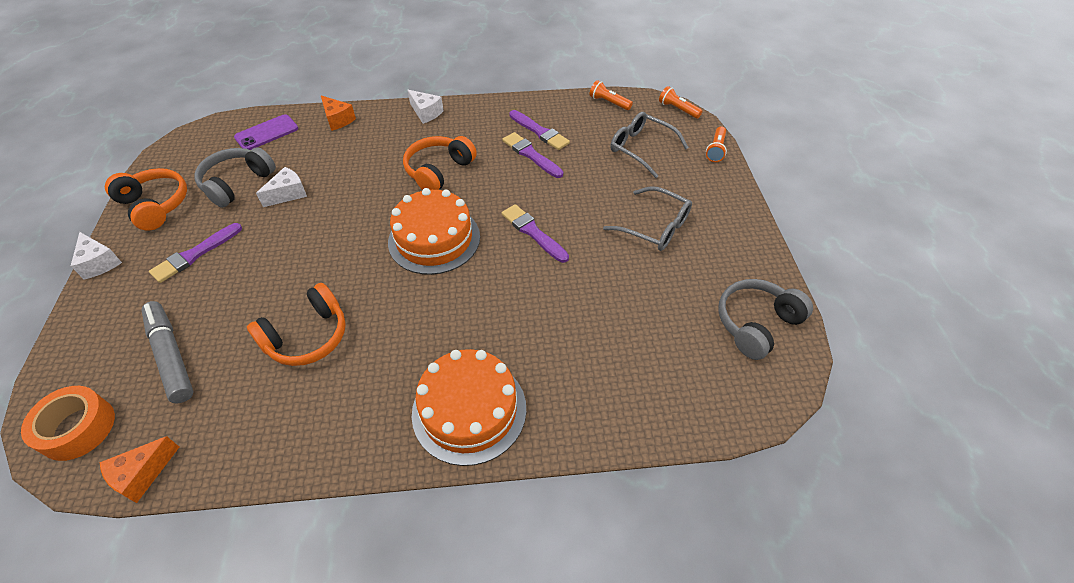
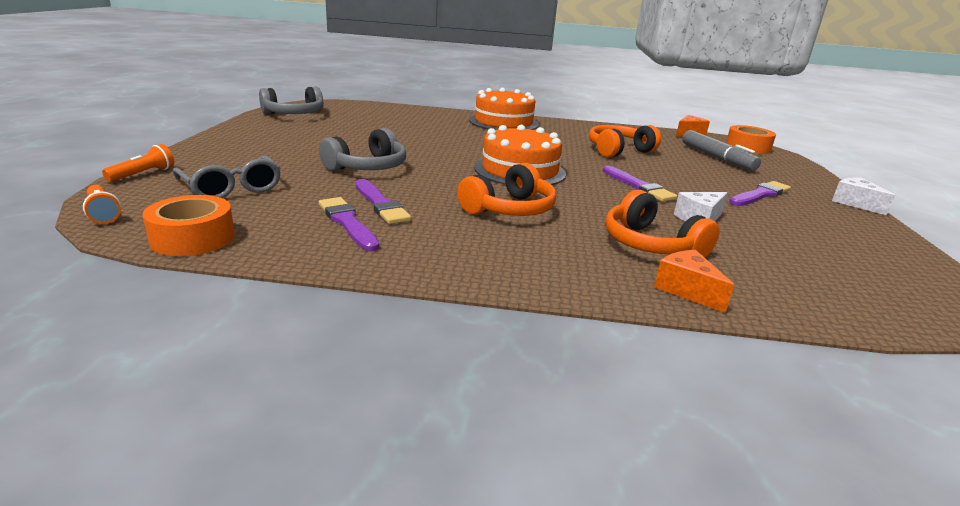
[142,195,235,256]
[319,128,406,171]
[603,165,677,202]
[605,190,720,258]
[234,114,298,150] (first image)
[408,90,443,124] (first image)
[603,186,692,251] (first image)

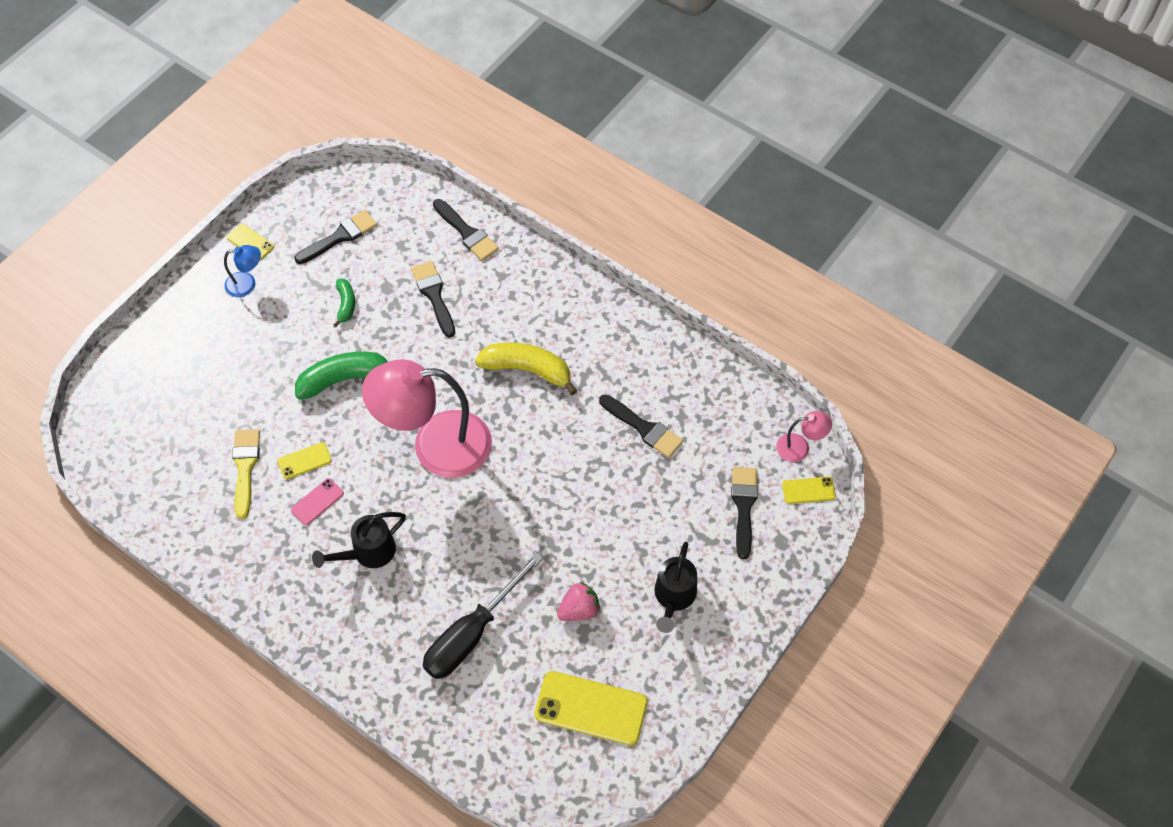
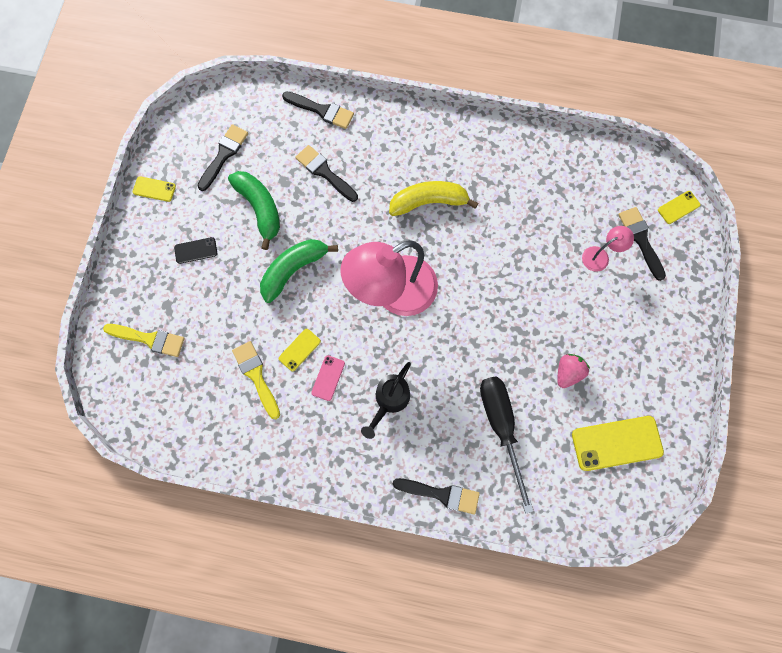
[103,324,185,357]
[174,237,217,264]
[228,171,280,250]
[393,478,480,514]
[480,376,533,514]
[582,226,634,272]
[224,245,261,297] (first image)
[655,542,697,633] (first image)

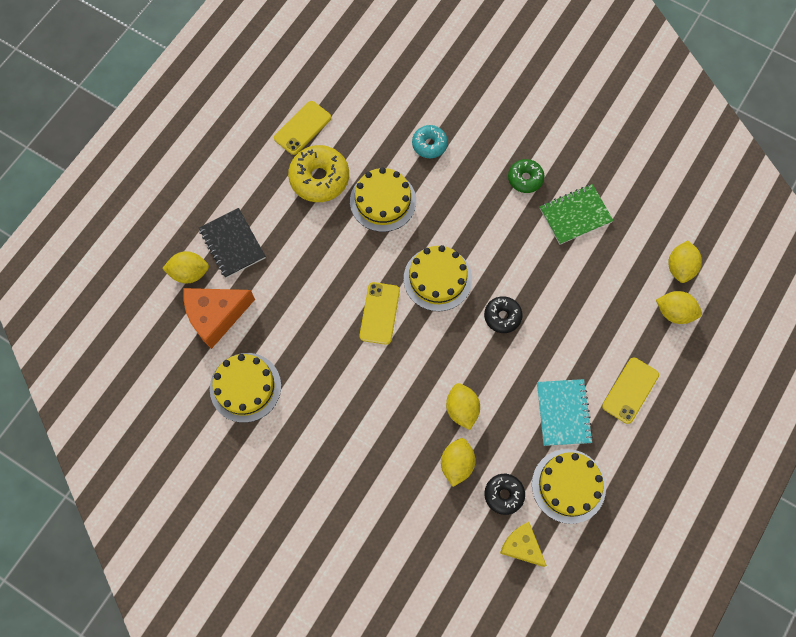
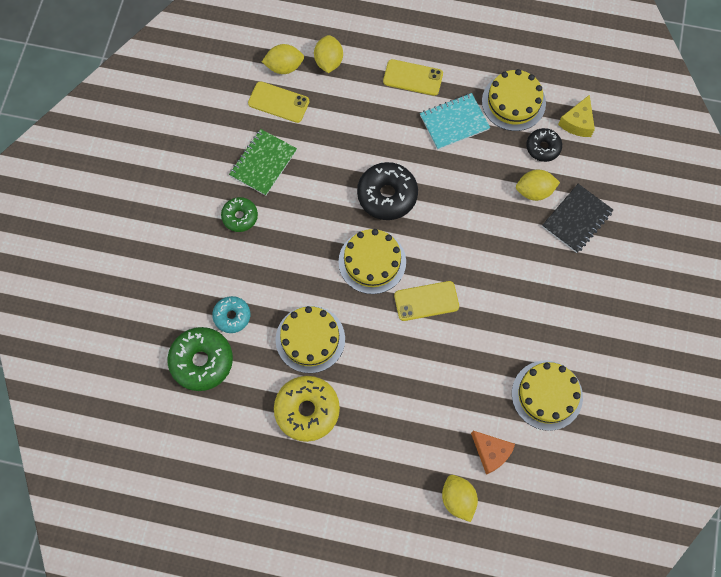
[167,327,233,391]
[229,129,297,196]
[248,81,310,123]
[357,162,418,220]
[471,431,515,475]
[542,184,613,253]
[446,383,480,430] (first image)

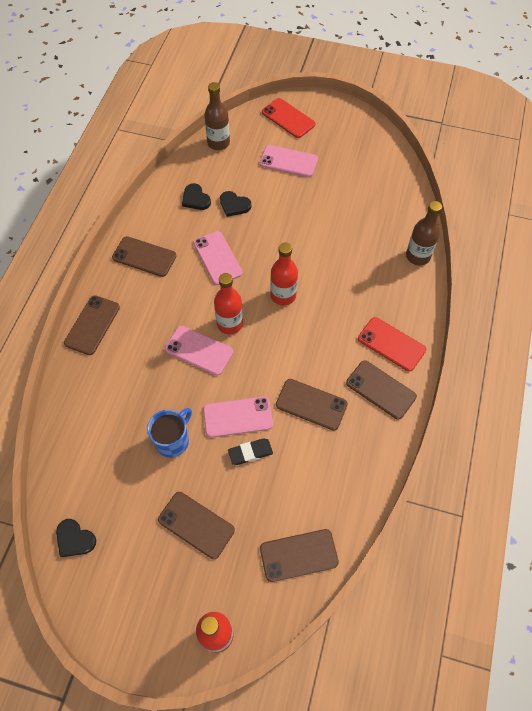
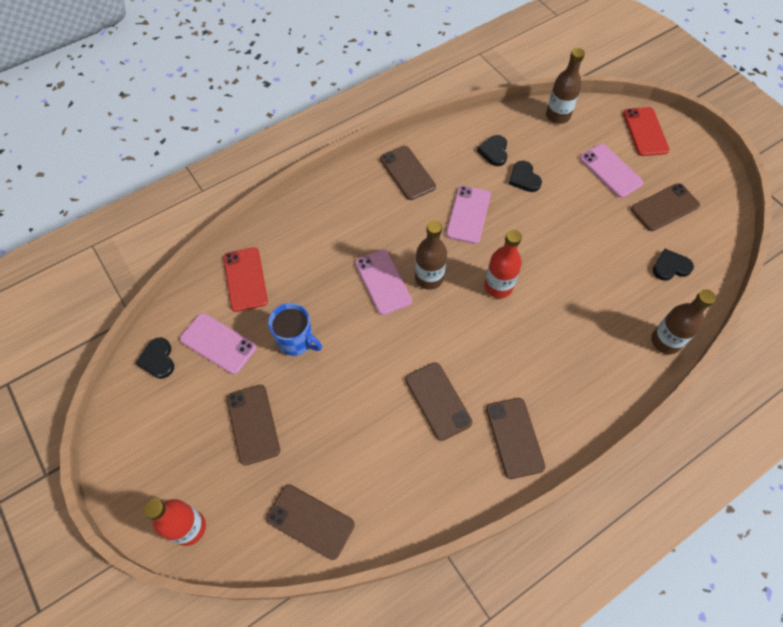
[180,313,256,374]
[223,247,268,312]
[268,303,322,356]
[415,220,447,290]
[631,183,700,231]
[653,249,694,281]
[228,438,273,465] (first image)

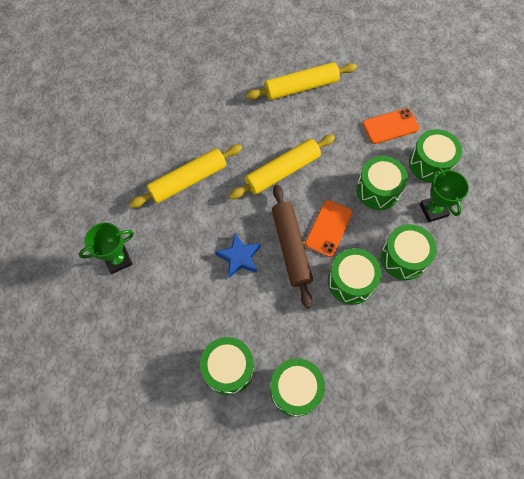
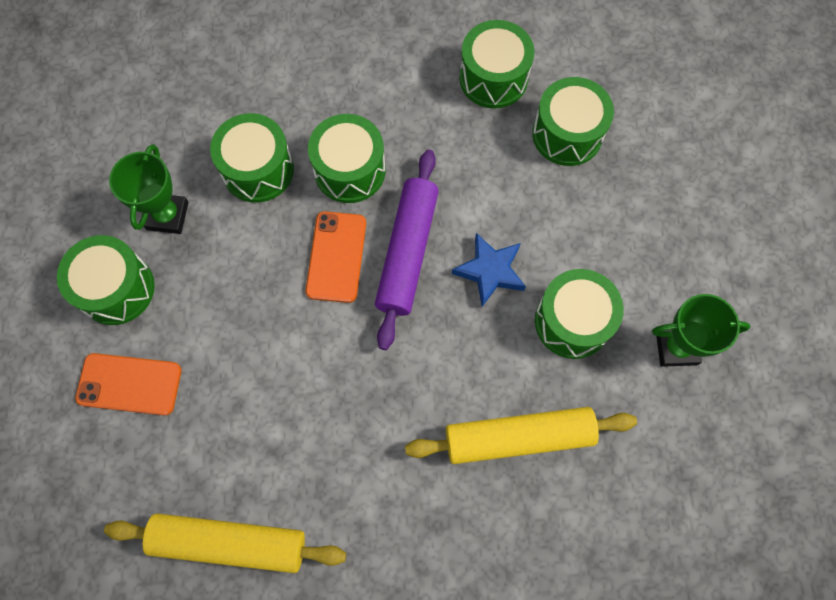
[305,211,366,303]
[375,149,439,350]
[535,269,624,359]
[229,135,335,200] (first image)

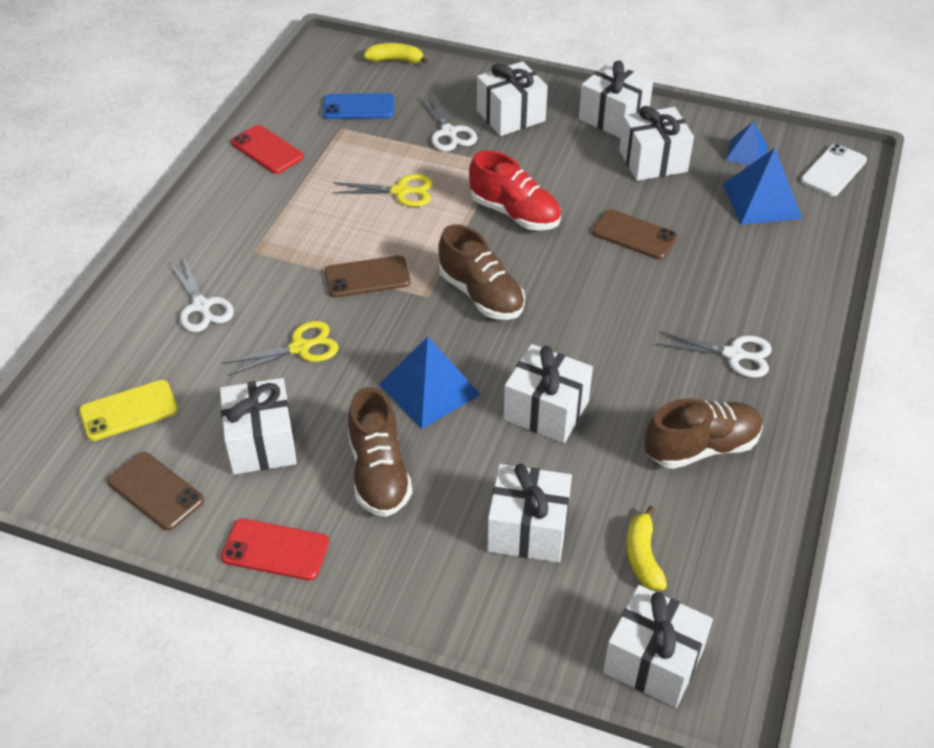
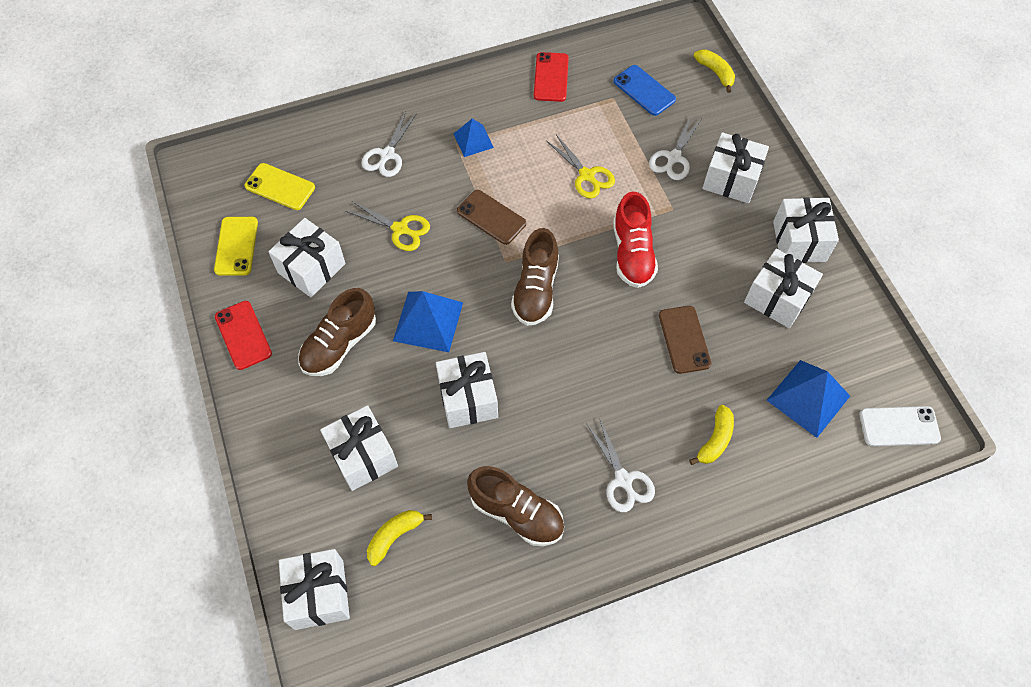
[214,217,258,276]
[454,119,494,157]
[689,405,734,465]

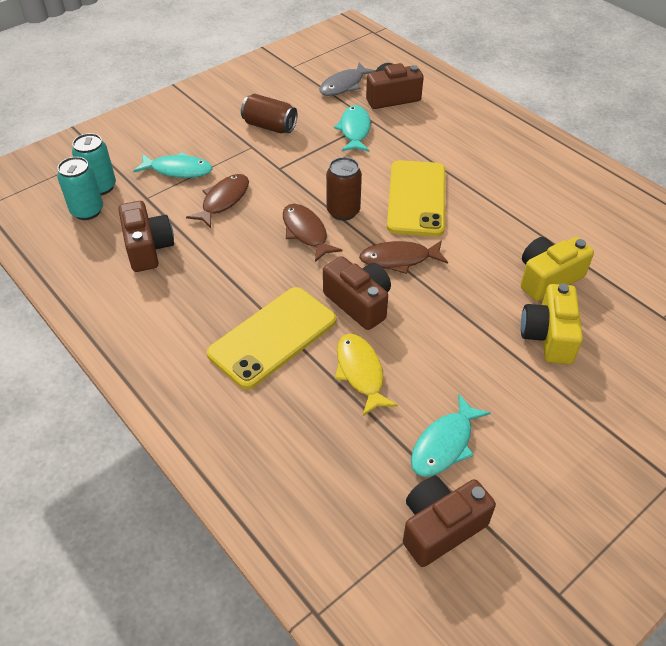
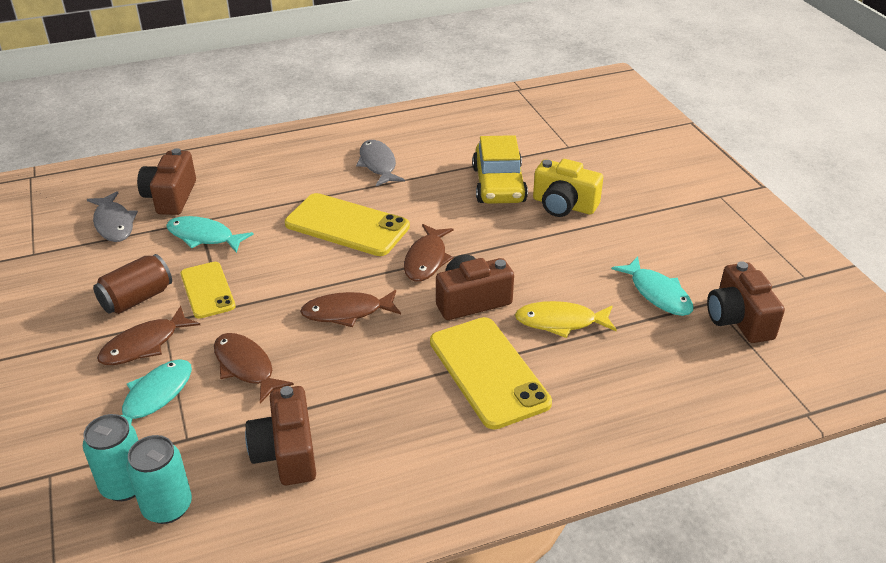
[97,306,200,365]
[181,262,236,319]
[245,386,316,485]
[356,140,405,186]
[472,135,528,204]
[326,157,362,221] (first image)

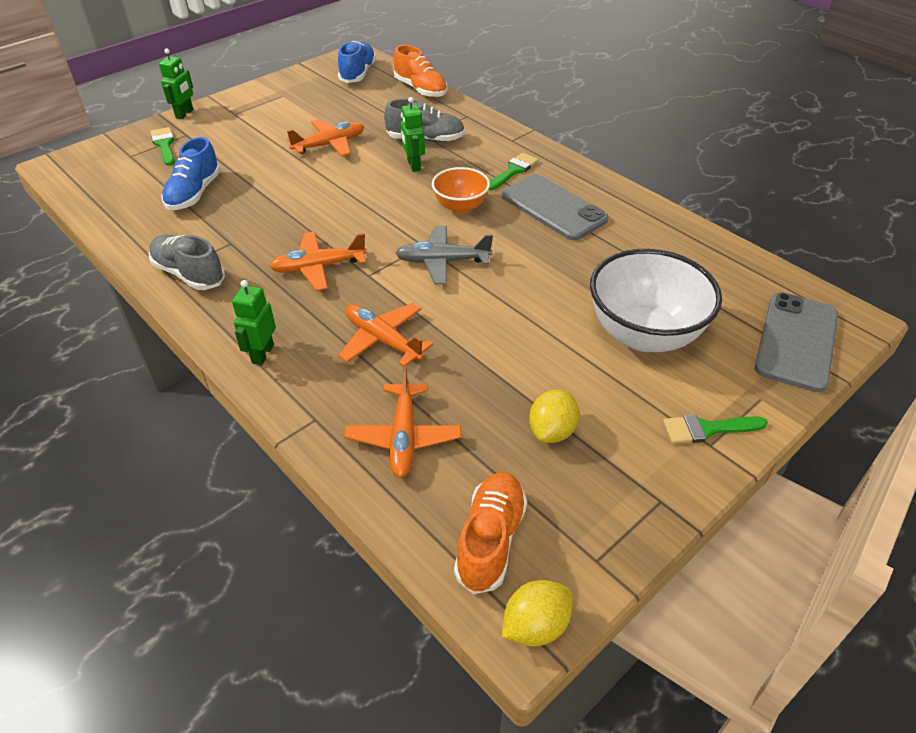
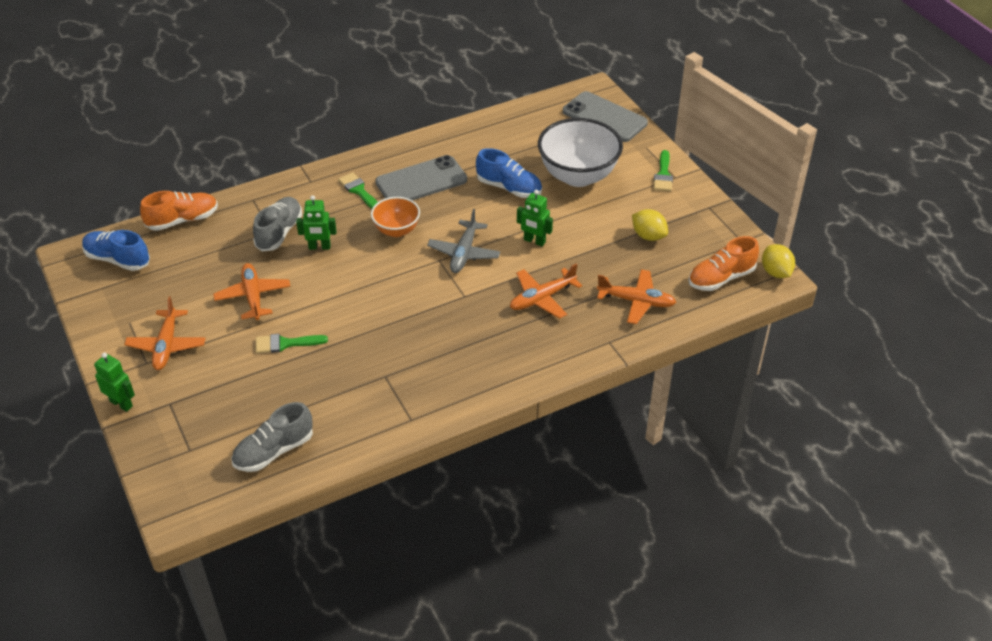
[124,296,206,370]
[231,402,313,472]
[256,334,328,353]
[476,148,542,198]
[517,190,553,246]
[688,236,759,291]

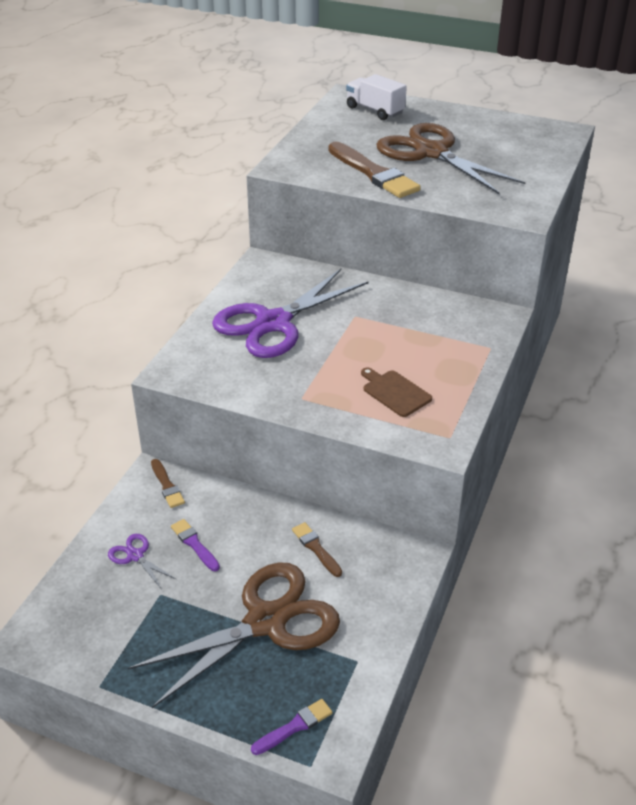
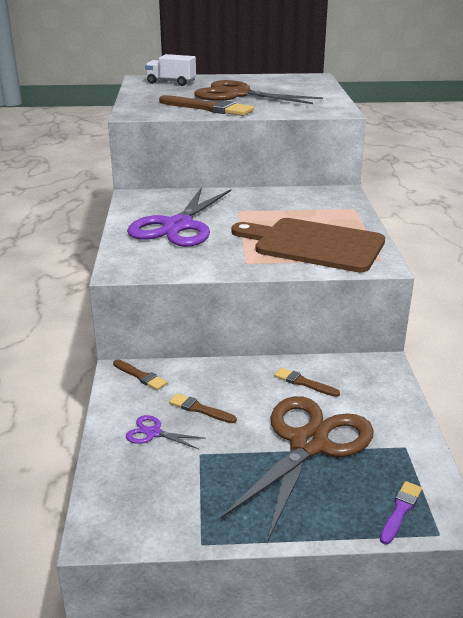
[169,393,237,423]
[232,218,385,273]

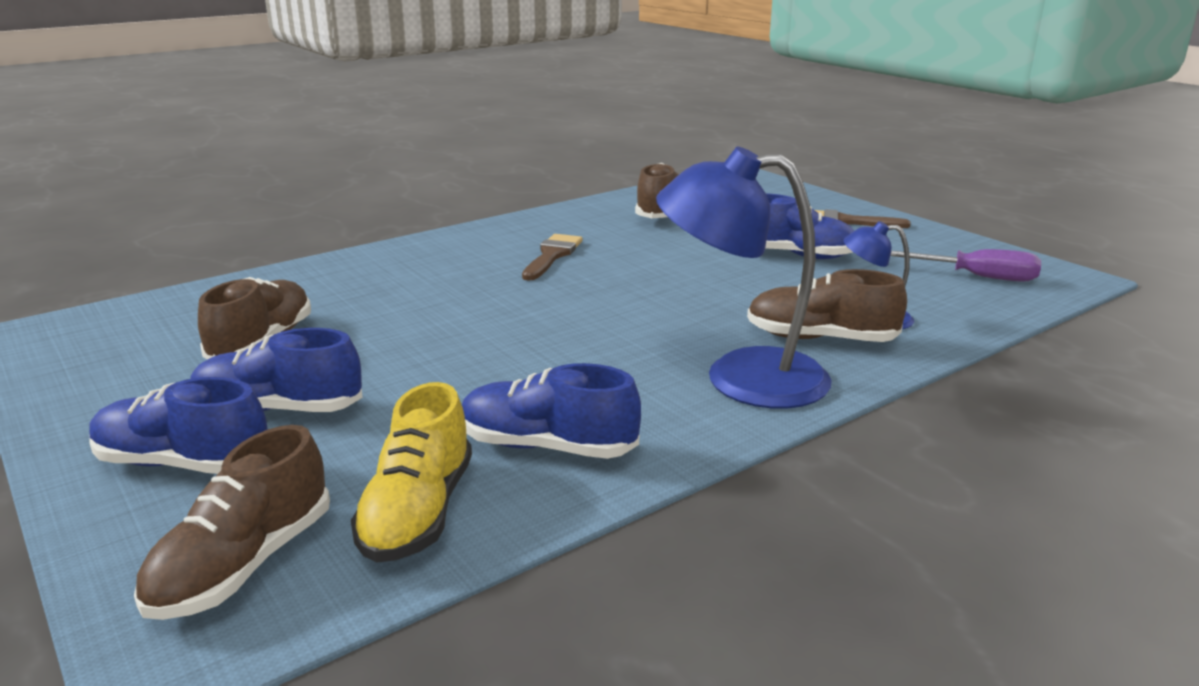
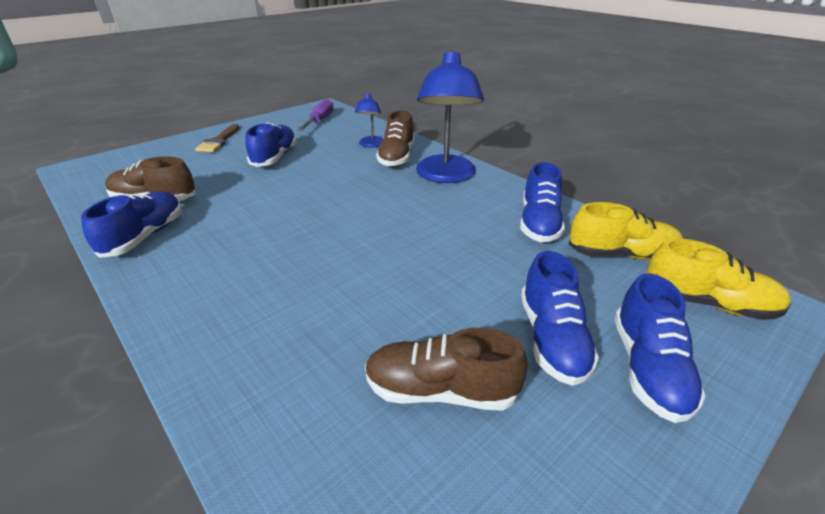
[81,191,182,258]
[646,239,791,320]
[522,234,583,281] (first image)

